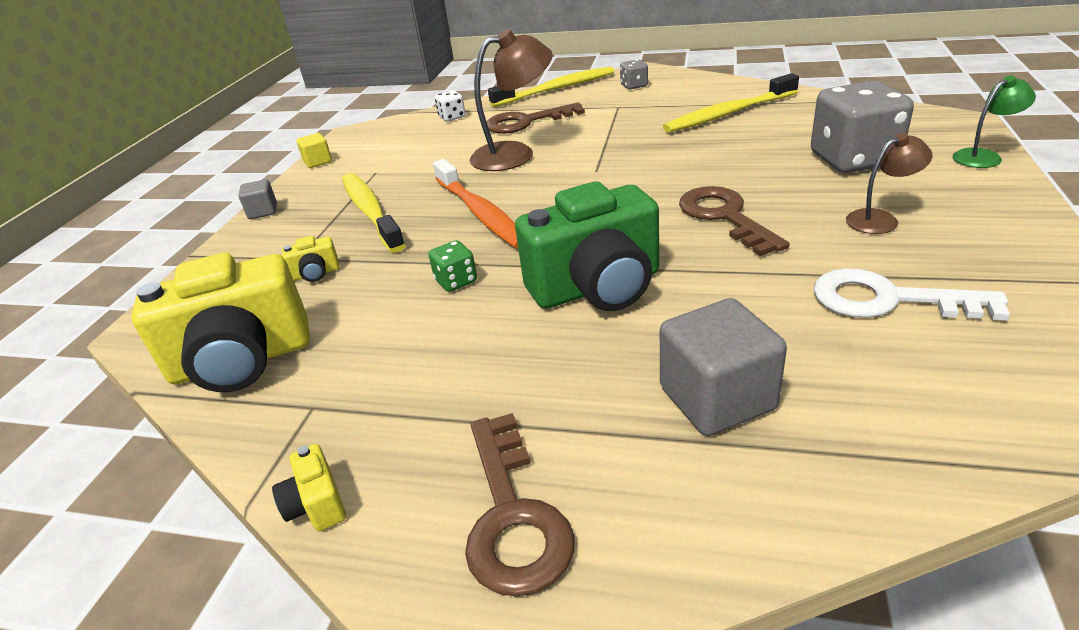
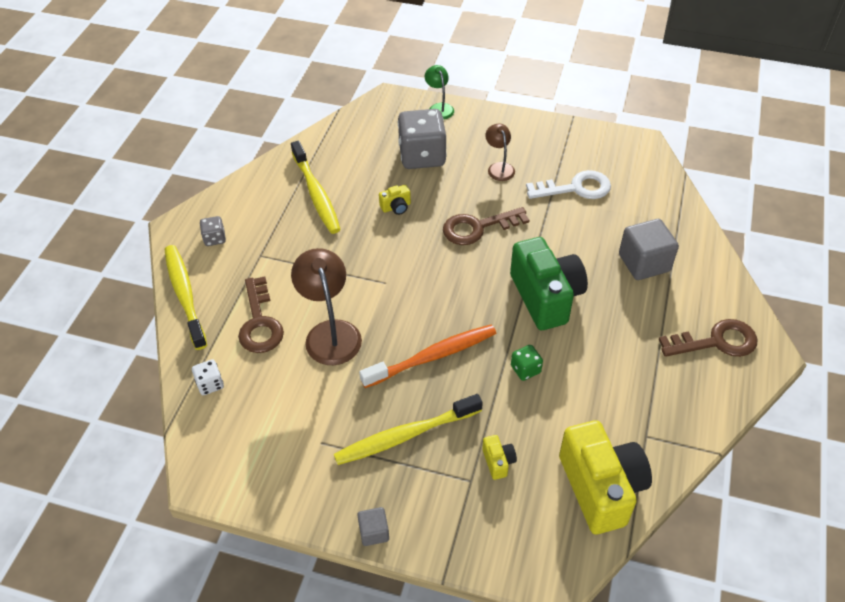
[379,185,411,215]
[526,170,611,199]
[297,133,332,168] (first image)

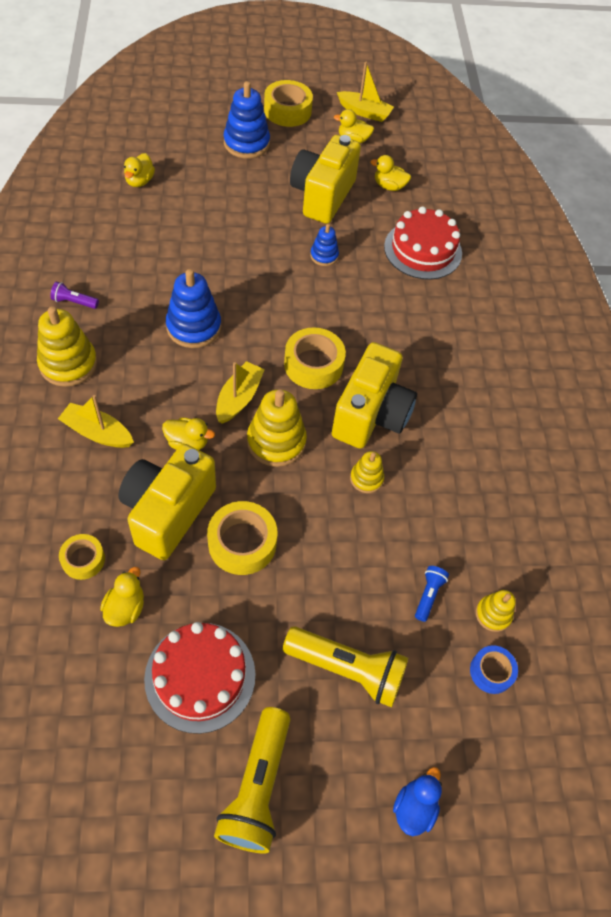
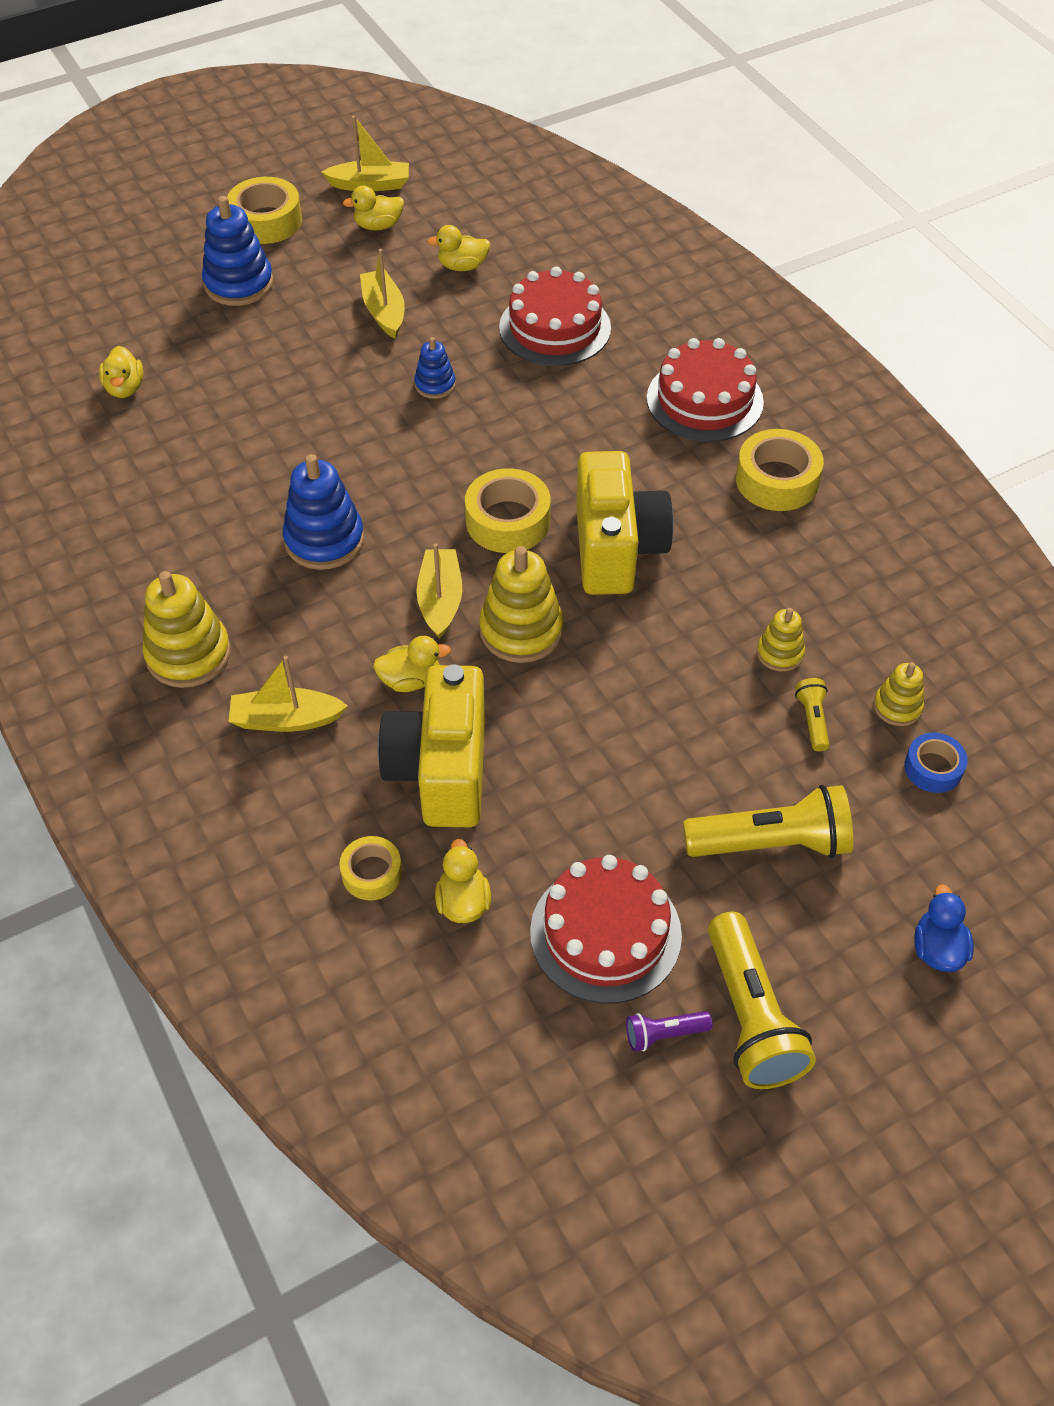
[360,249,405,339]
[626,1011,712,1051]
[647,338,764,442]
[736,429,824,511]
[757,608,805,671]
[795,678,830,752]

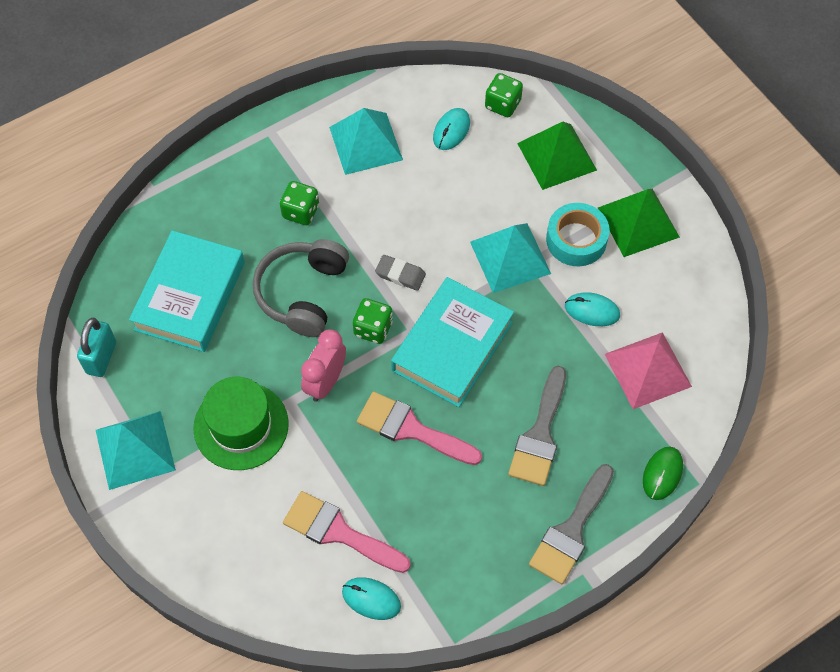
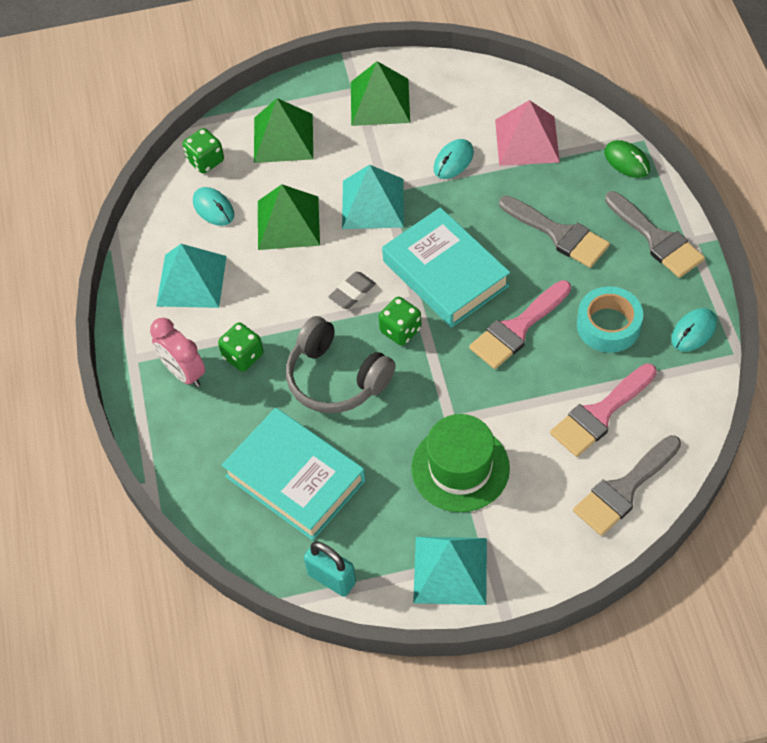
[150,318,205,387]
[258,184,320,250]
[573,435,681,536]
[577,286,643,353]
[671,308,717,352]

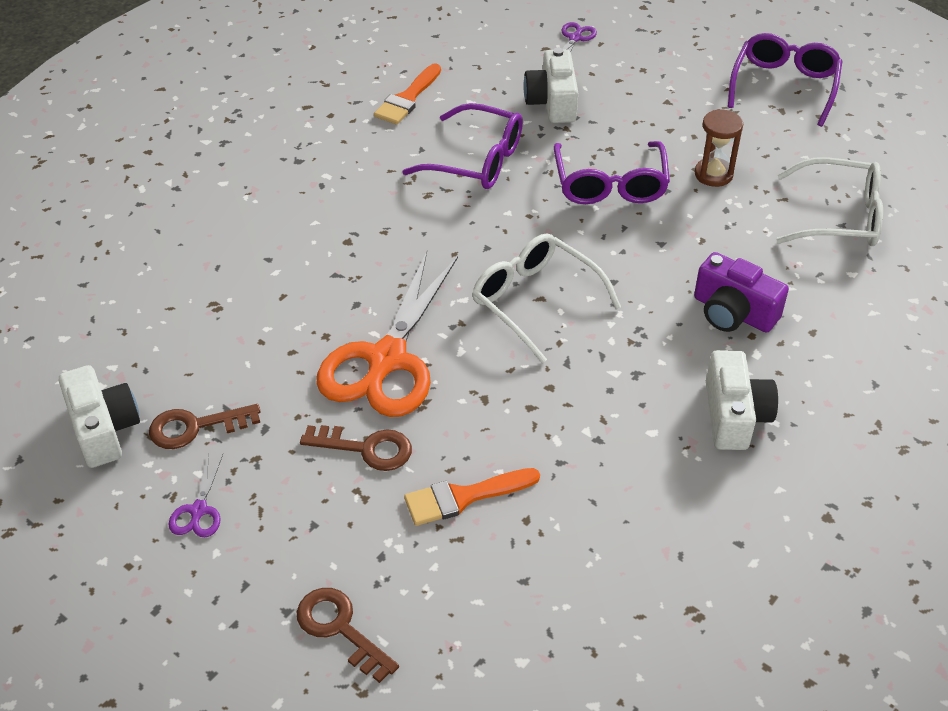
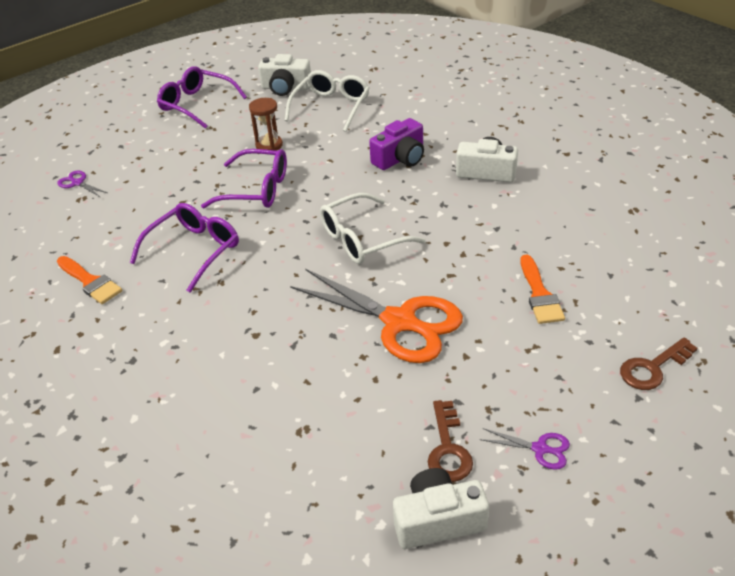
[258,54,311,96]
[300,425,412,471] (first image)

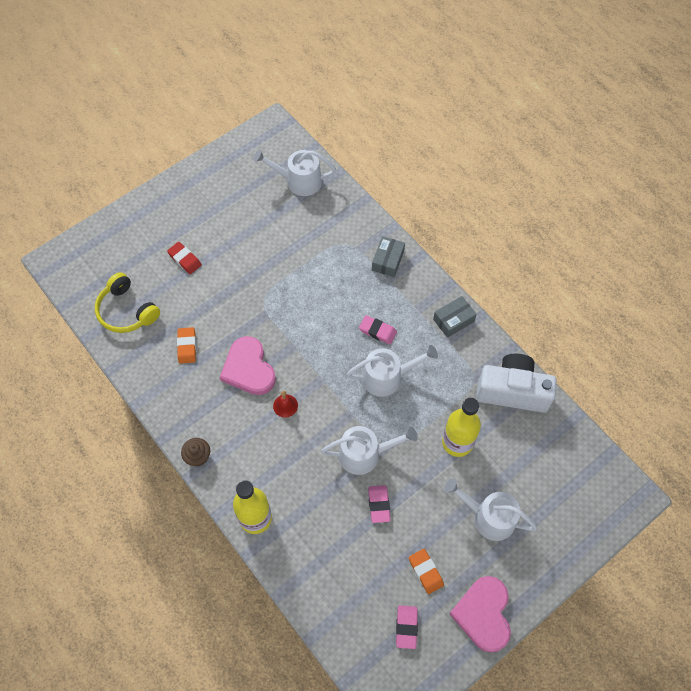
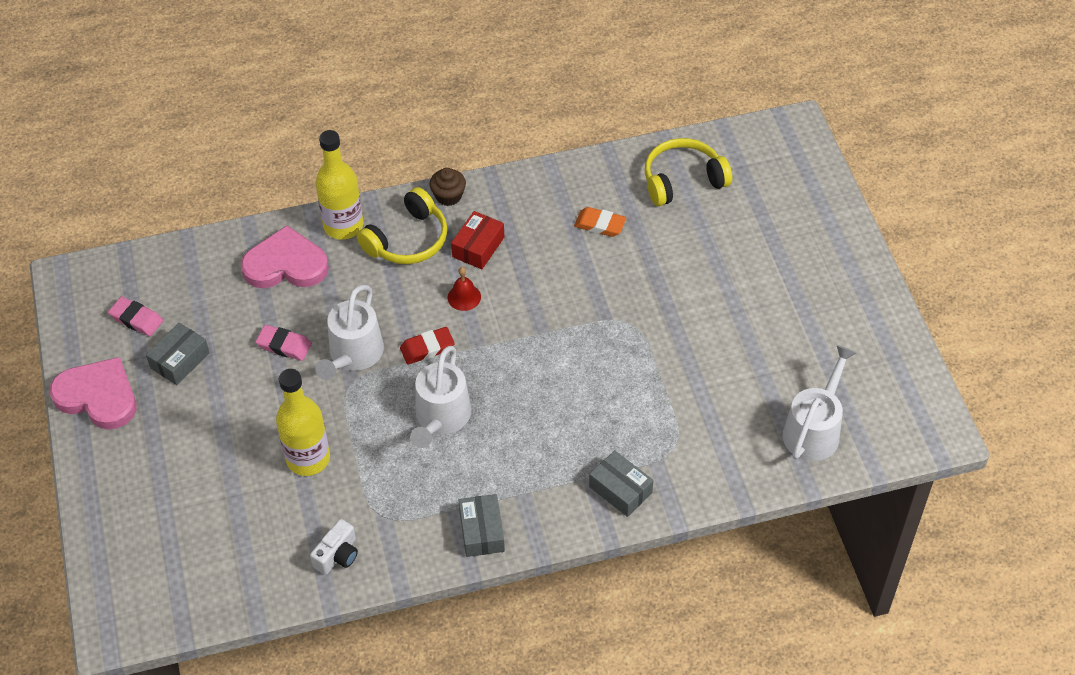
[146,323,210,385]
[241,225,329,288]
[310,519,358,575]
[357,187,448,264]
[400,327,455,364]
[451,211,504,269]
[359,315,397,344] (first image)
[444,478,538,541] (first image)

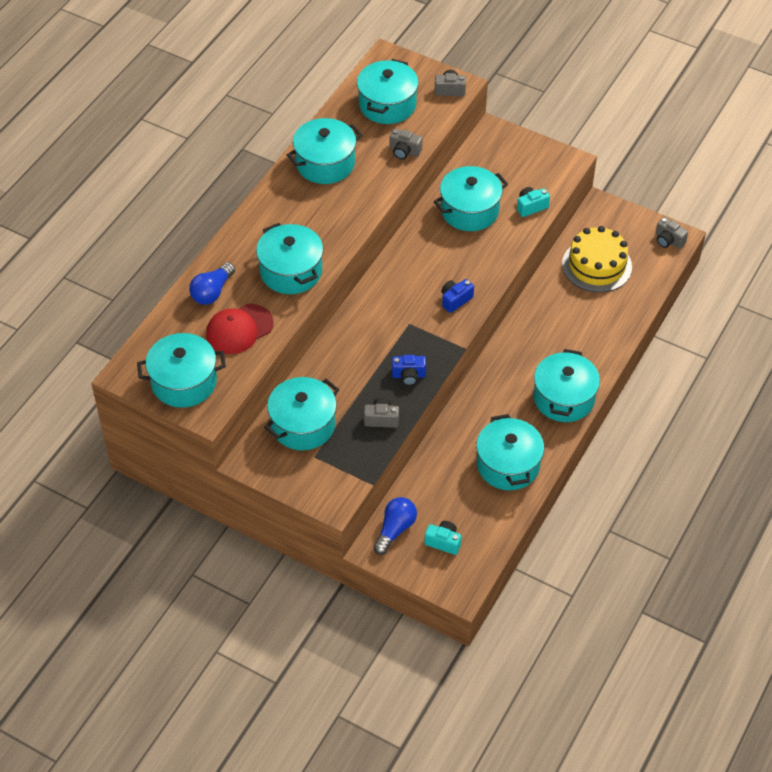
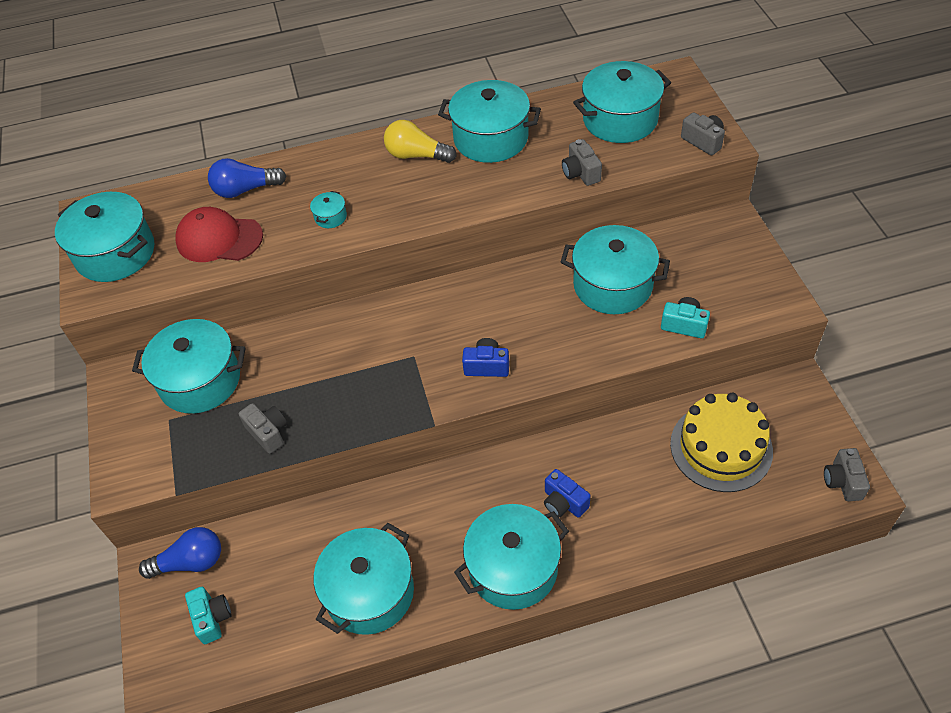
[310,191,347,228]
[384,120,457,163]
[544,469,591,518]

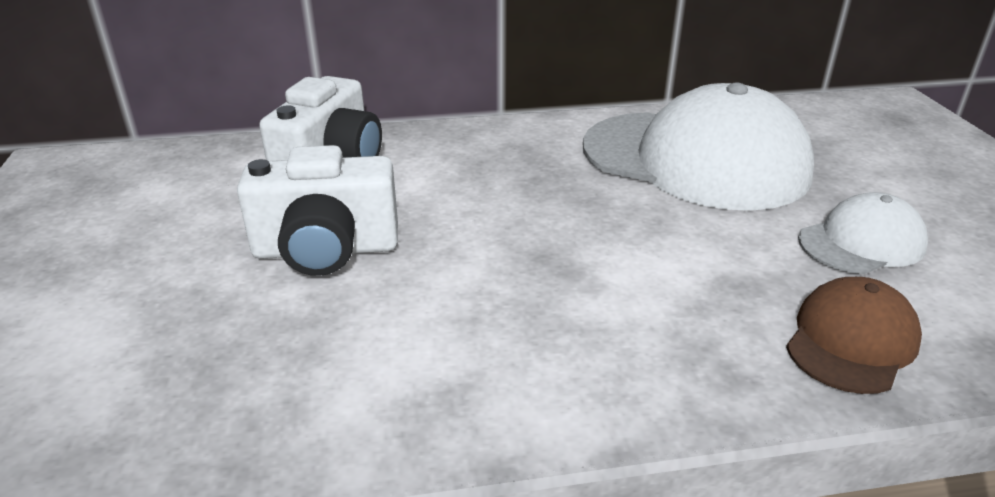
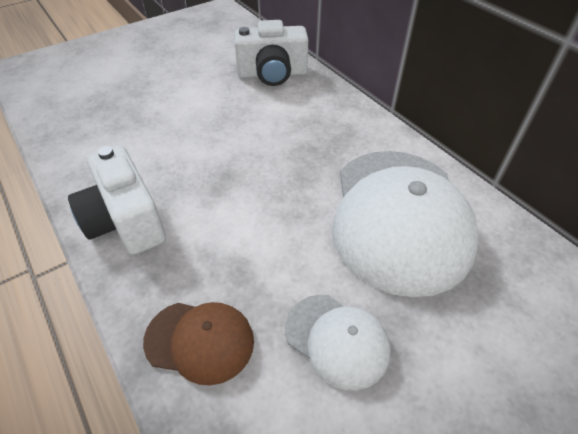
[68,145,166,255]

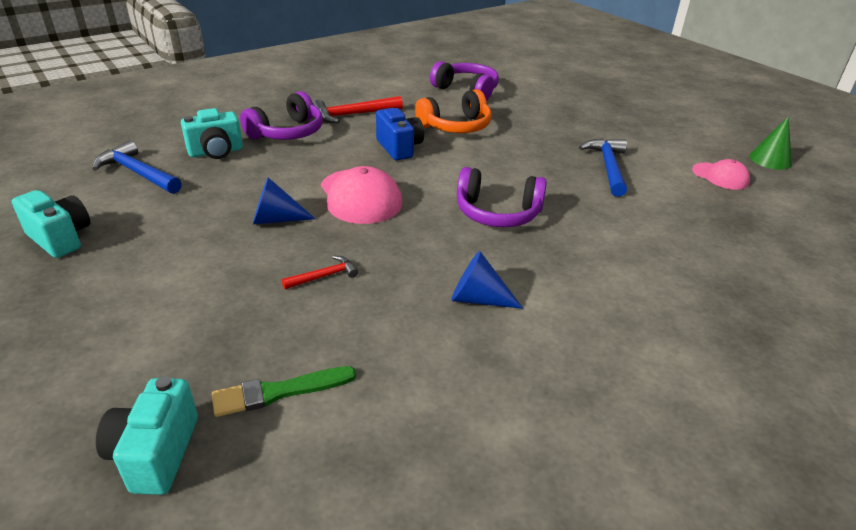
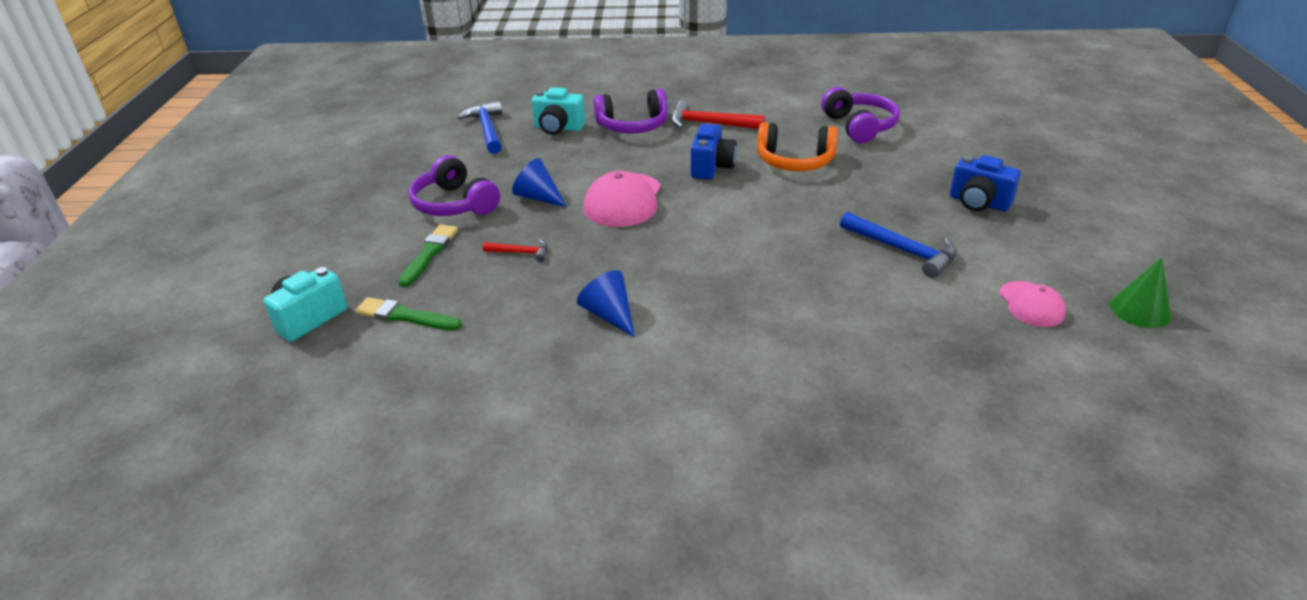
[398,224,458,287]
[409,155,500,216]
[840,212,957,278]
[950,155,1021,211]
[12,190,91,258] (first image)

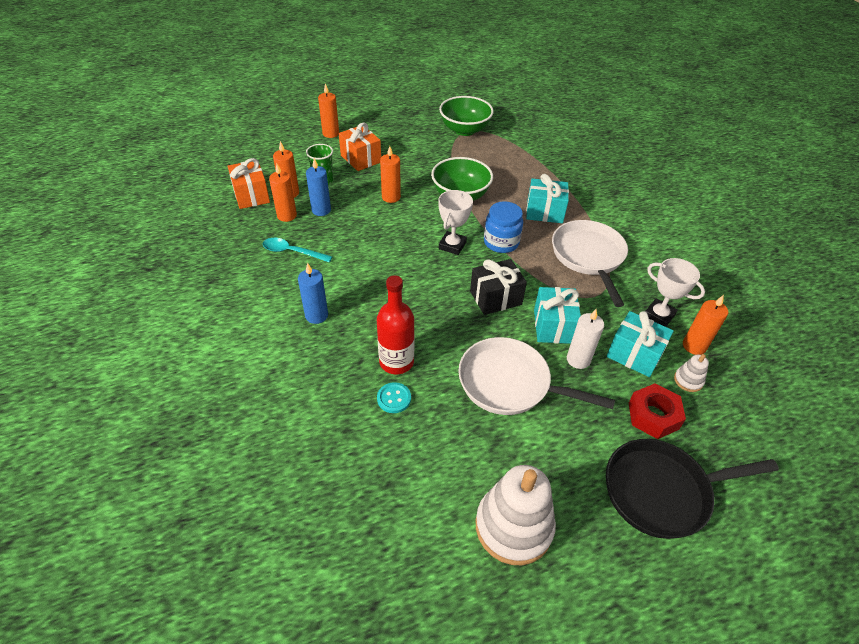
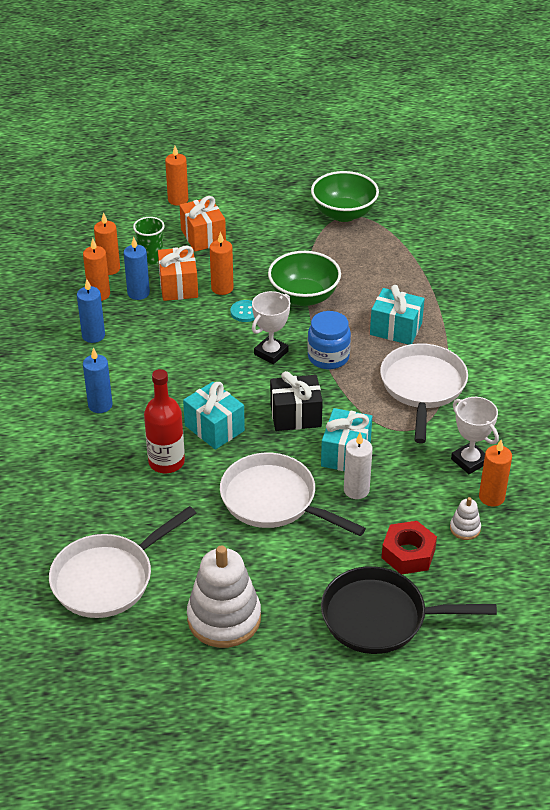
[49,506,196,618]
[77,279,105,343]
[158,246,198,301]
[183,382,245,450]
[230,300,255,322]

